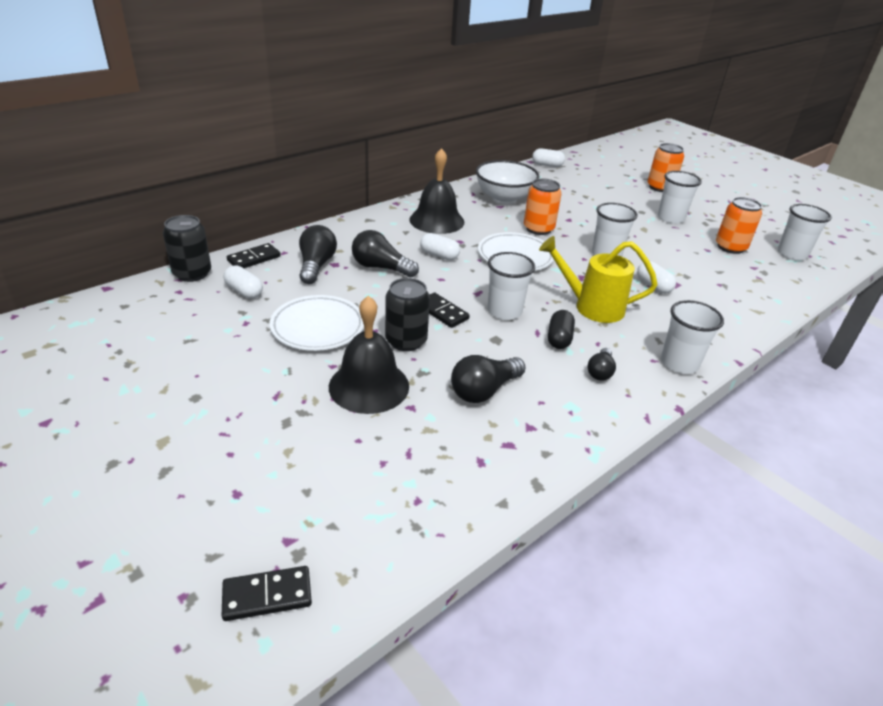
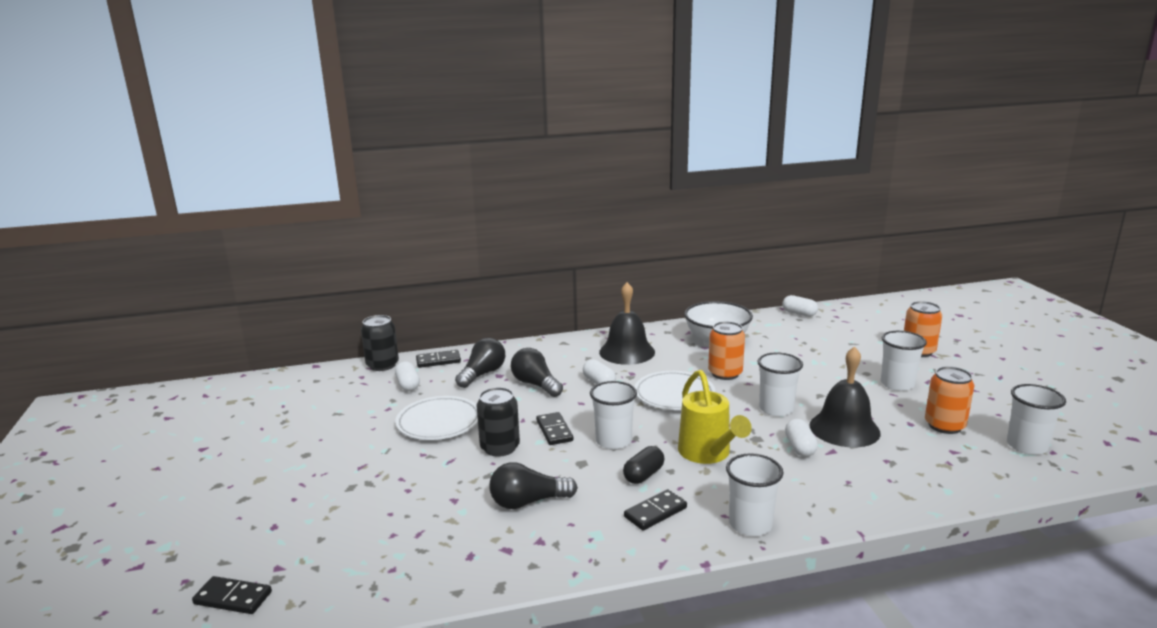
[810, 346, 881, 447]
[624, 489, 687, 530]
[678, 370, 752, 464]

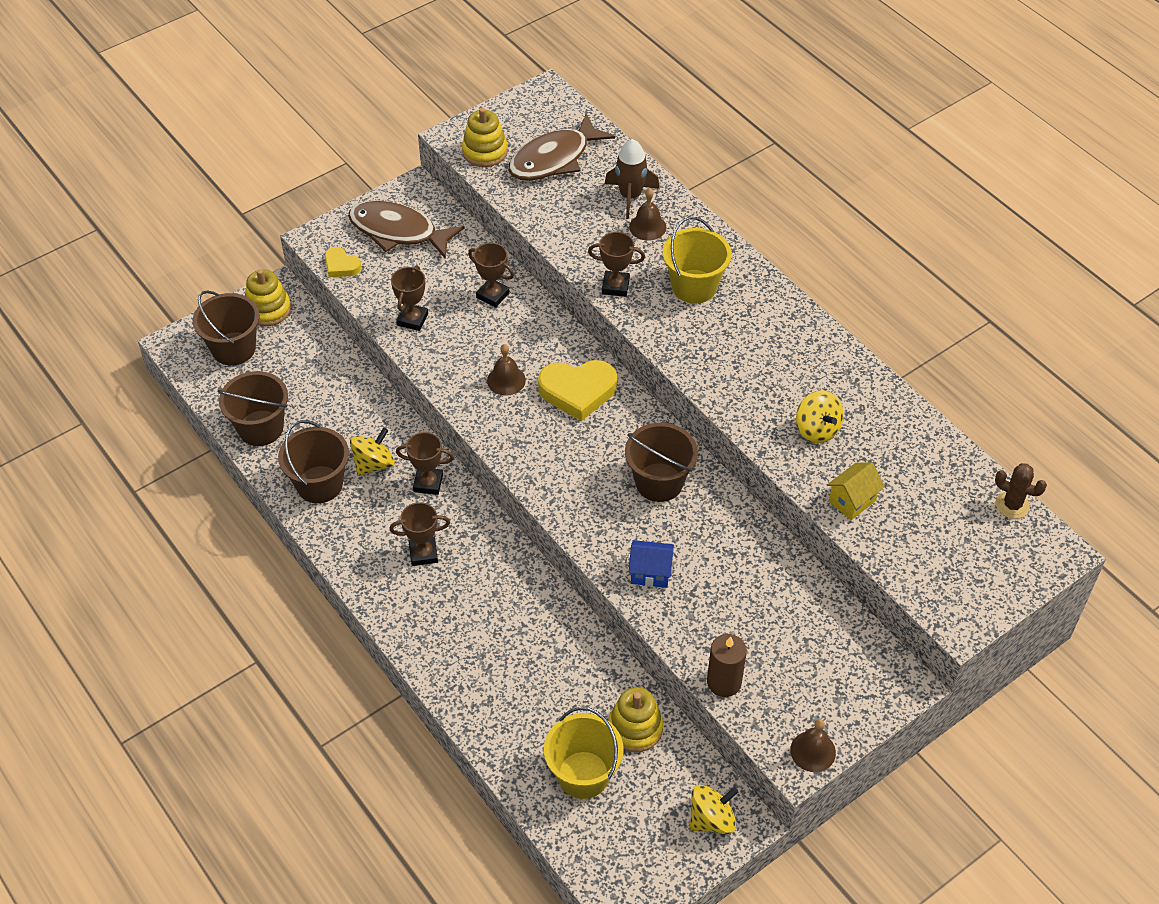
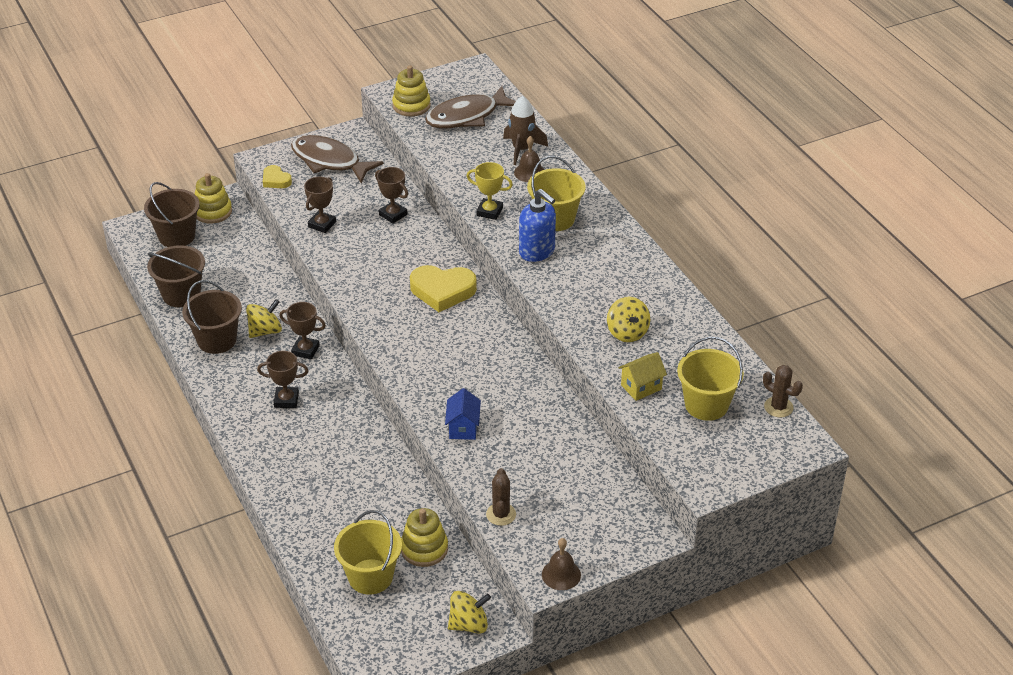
[487, 344, 526, 396] (first image)
[625, 423, 698, 502] (first image)
[519, 189, 556, 262]
[677, 337, 744, 421]
[486, 468, 516, 526]
[467, 162, 513, 220]
[445, 388, 481, 440]

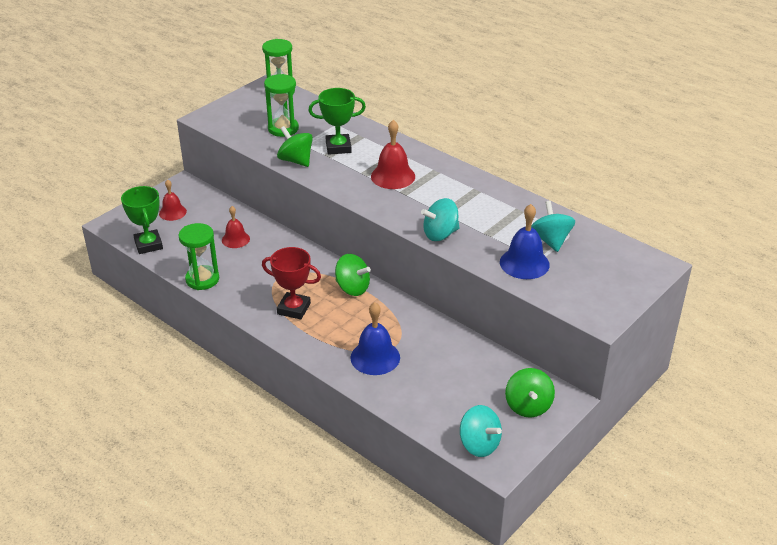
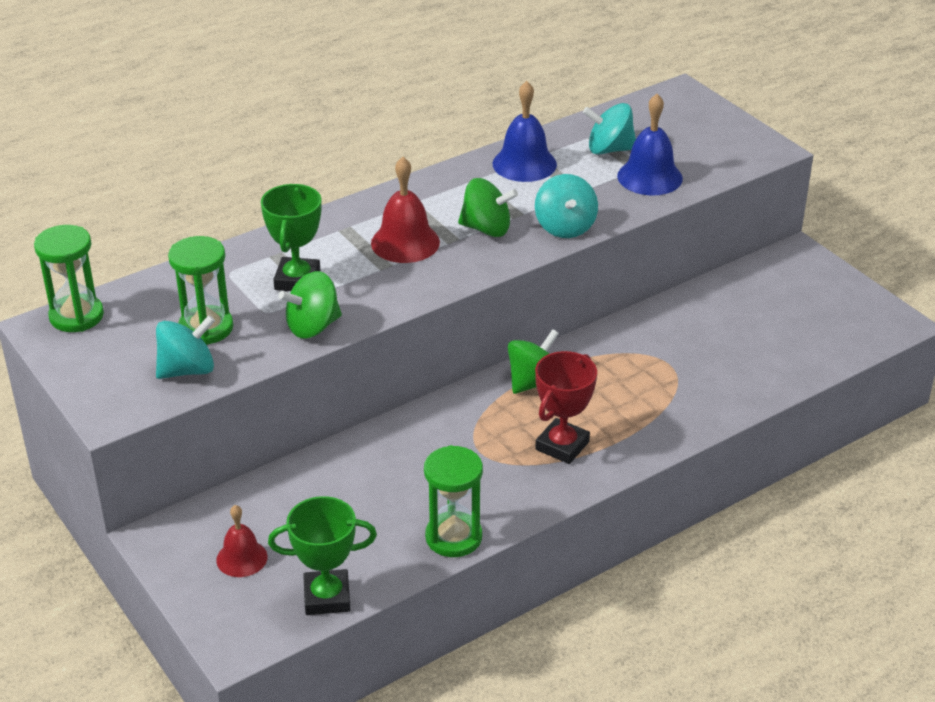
[222, 206, 250, 248] (first image)
[492, 81, 557, 182]
[156, 315, 215, 379]
[458, 178, 518, 237]

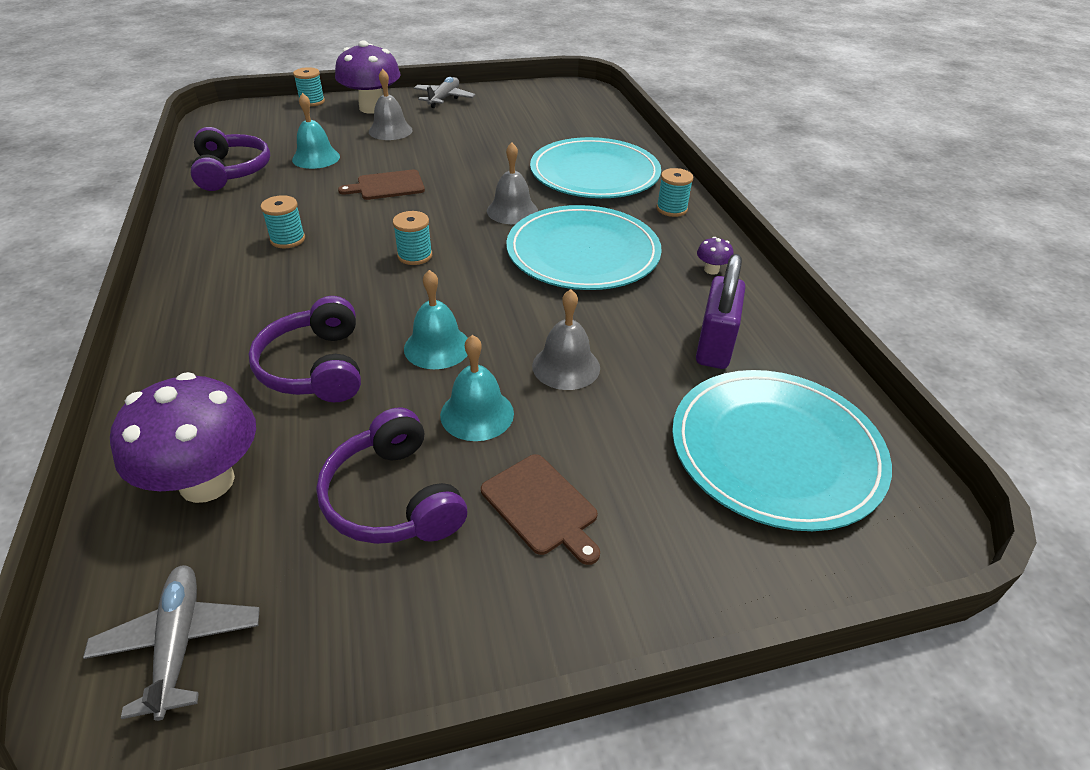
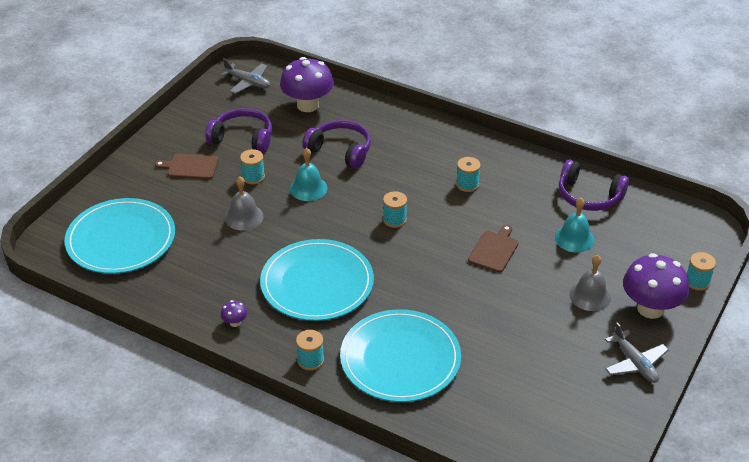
[487, 143, 538, 224] (first image)
[696, 254, 745, 369] (first image)
[240, 149, 265, 184]

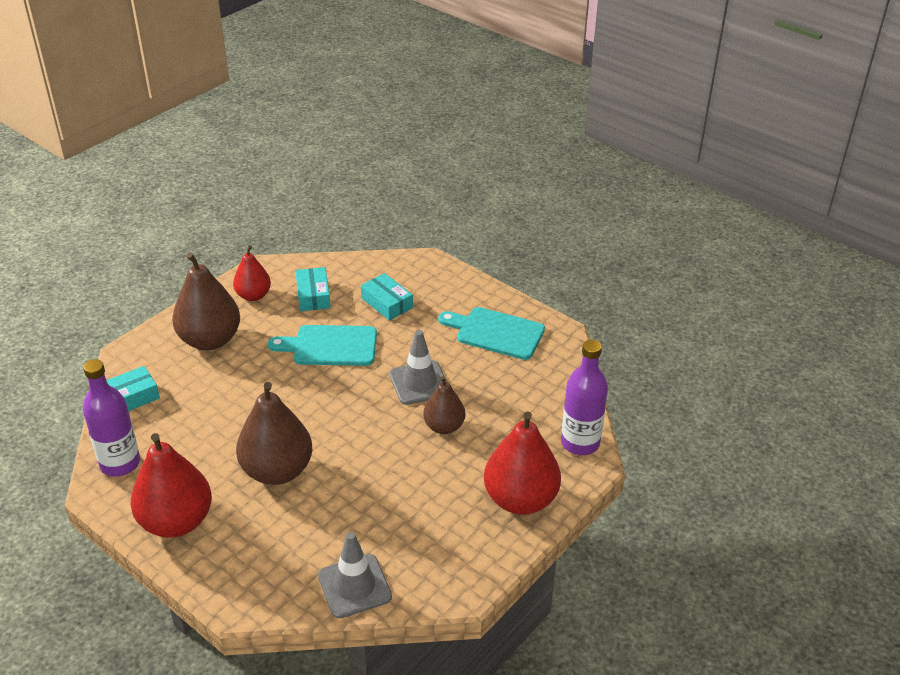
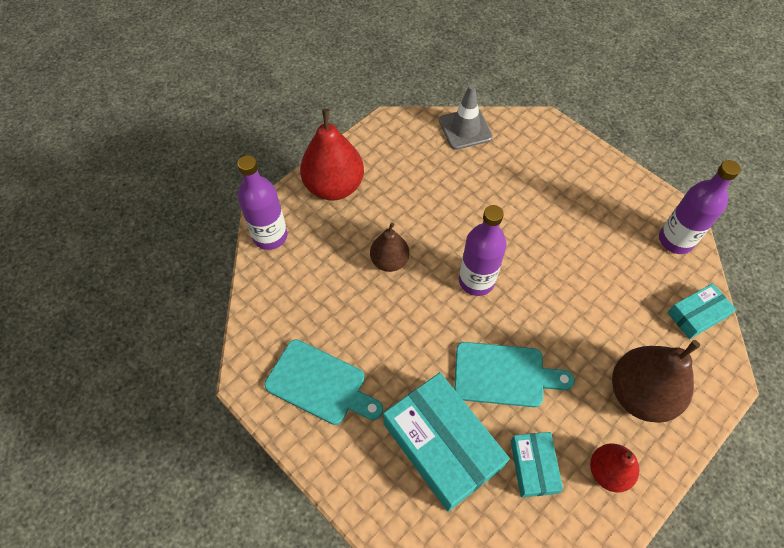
[131, 433, 212, 538] (first image)
[236, 382, 312, 485] (first image)
[389, 330, 447, 405] (first image)
[459, 205, 507, 296]
[383, 372, 510, 512]

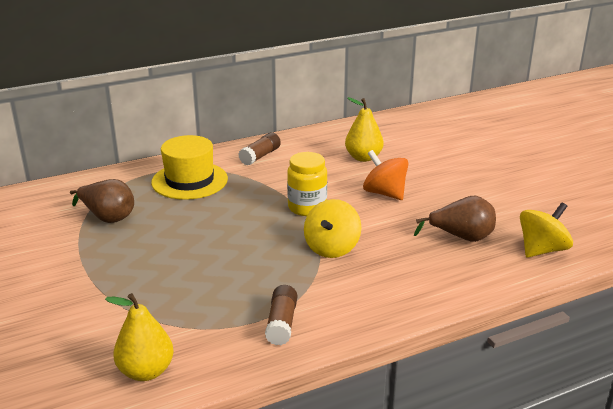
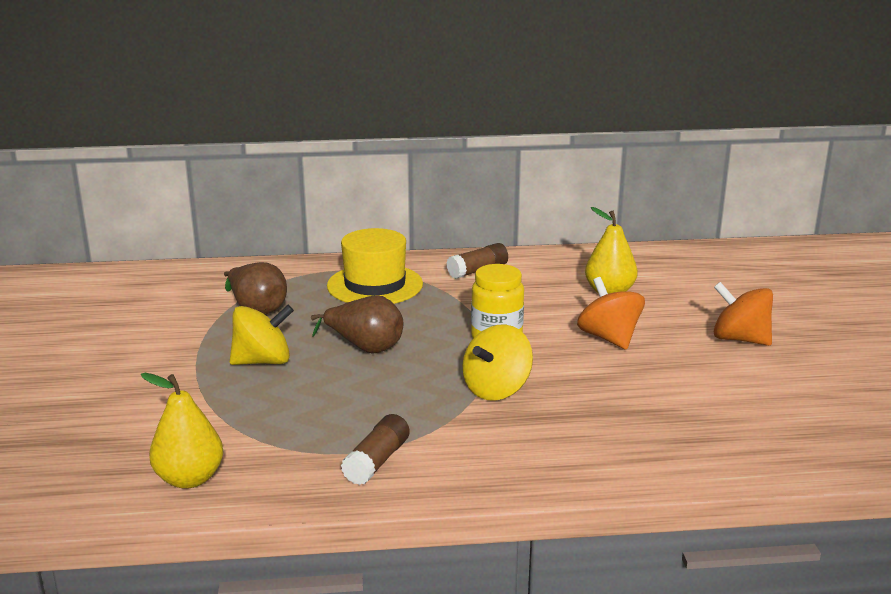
[714, 282, 773, 346]
[311, 295, 403, 354]
[230, 305, 294, 365]

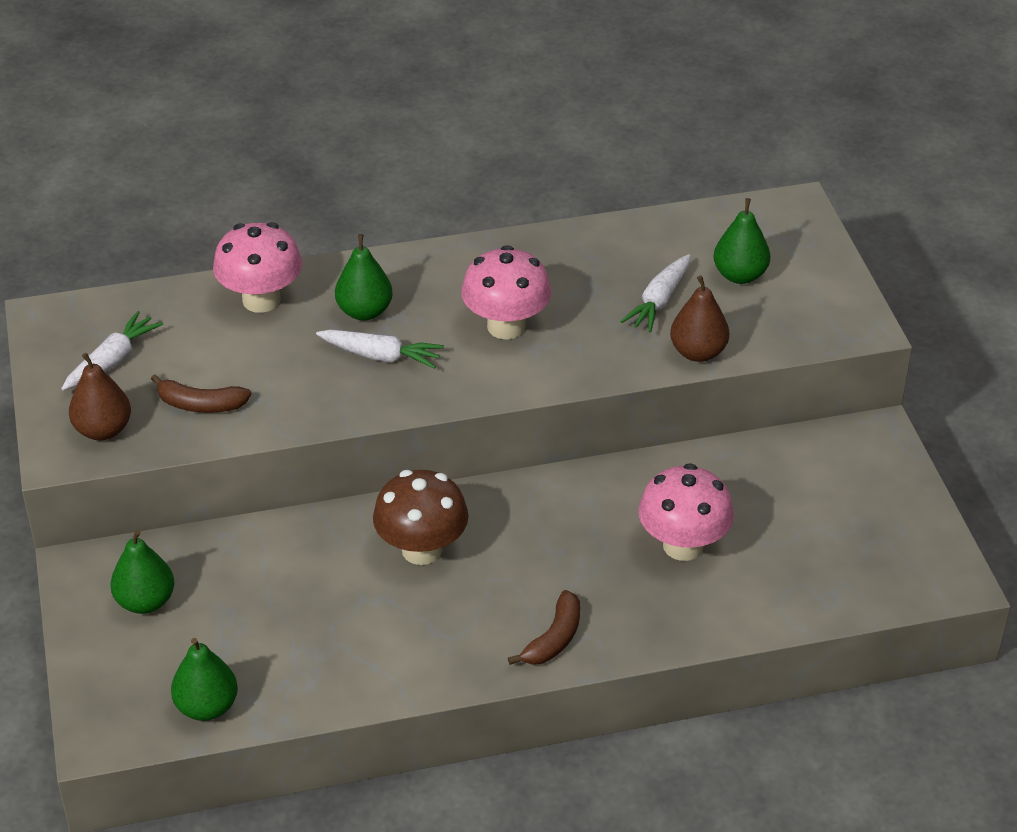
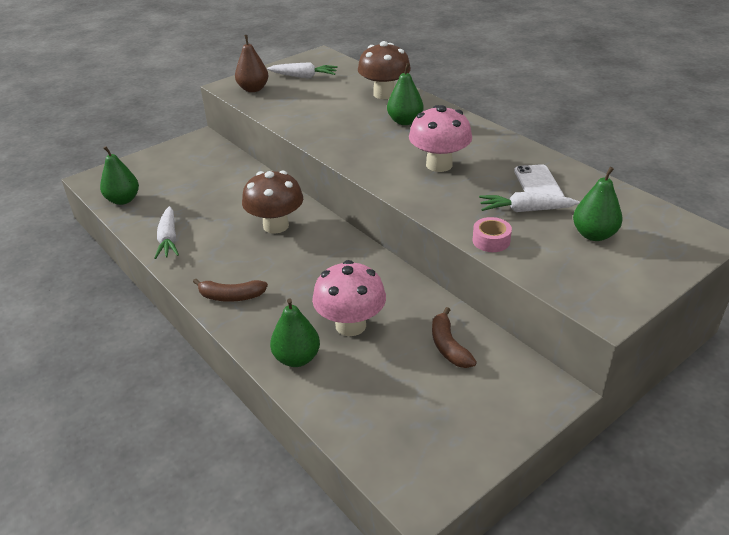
[514, 164, 565, 197]
[270, 298, 320, 367]
[432, 307, 477, 368]
[154, 206, 179, 259]
[472, 217, 512, 252]
[358, 41, 411, 99]

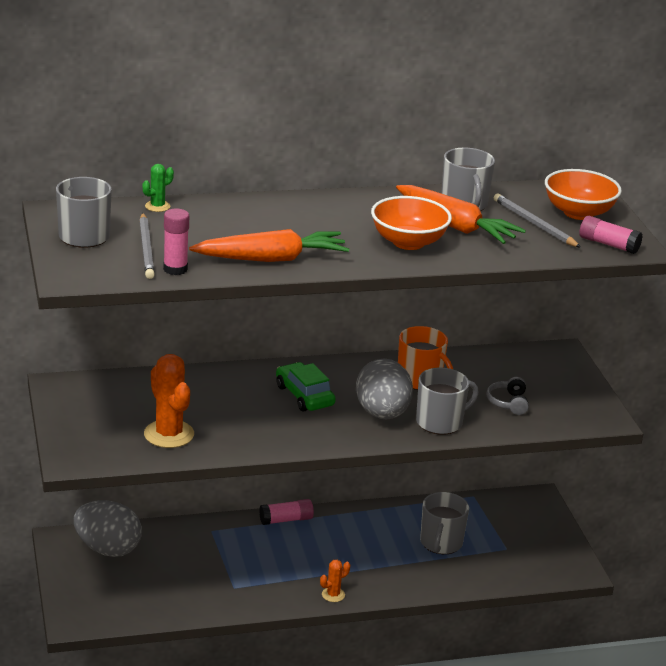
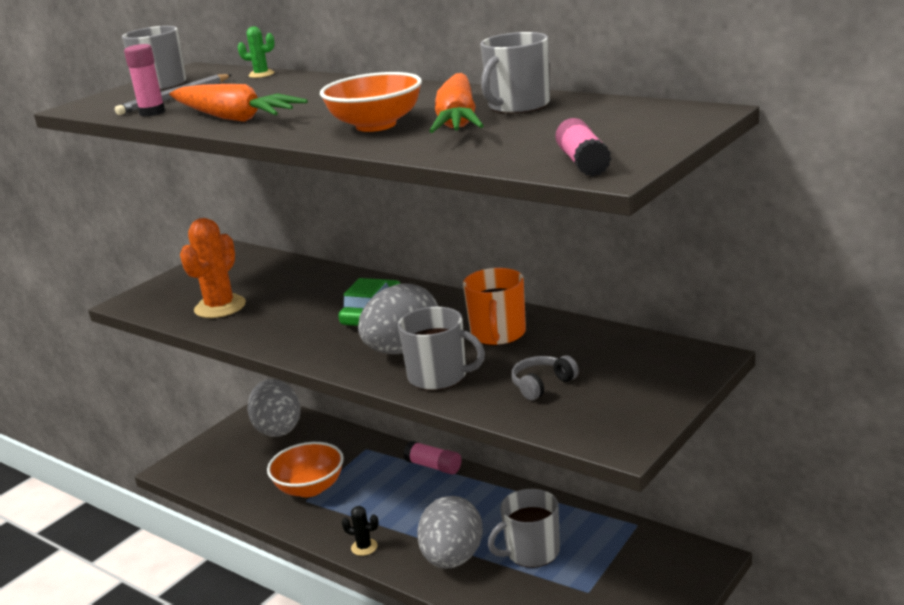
[494, 194, 581, 248] (first image)
[417, 496, 483, 569]
[267, 442, 344, 497]
[342, 506, 379, 556]

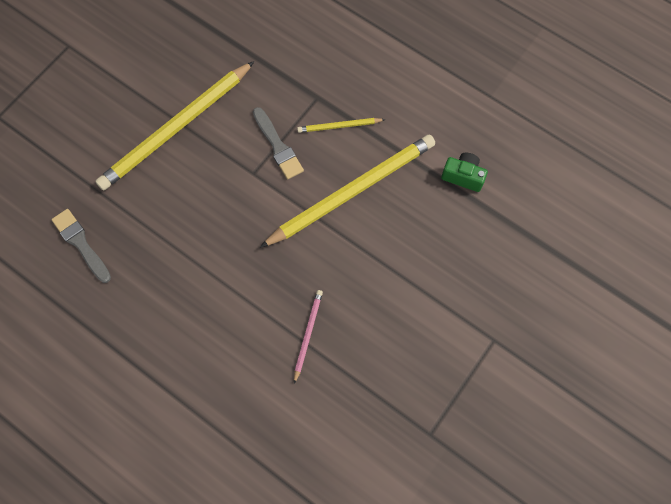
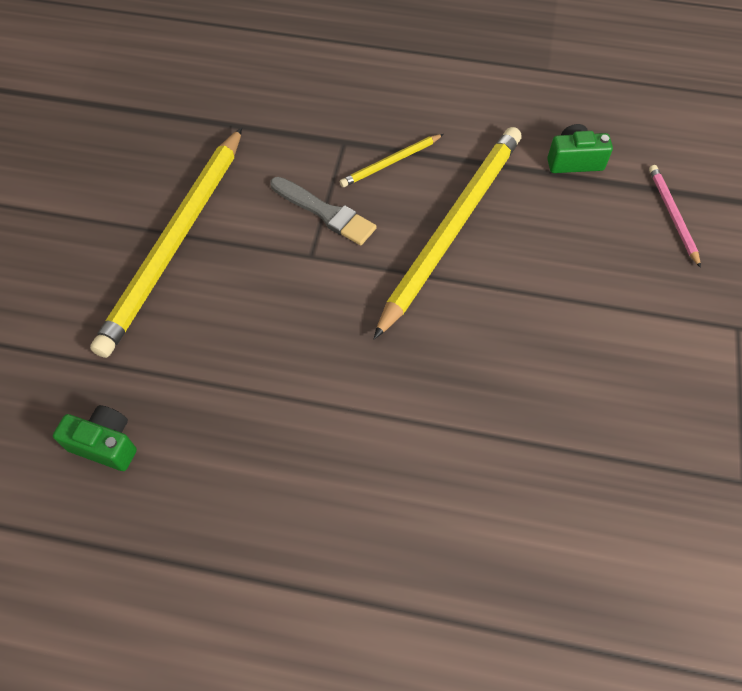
[649, 165, 701, 268]
[53, 405, 137, 471]

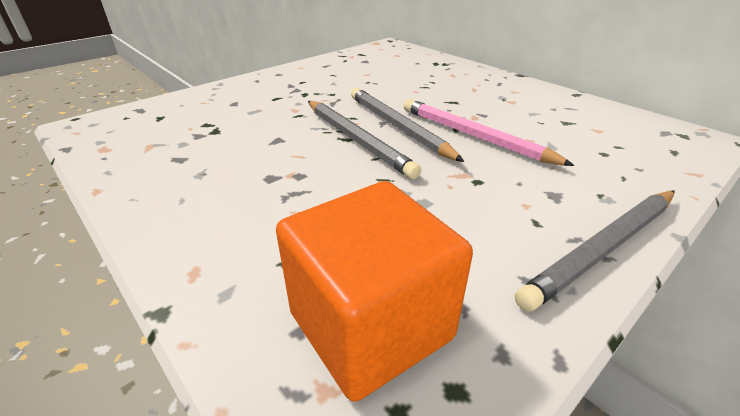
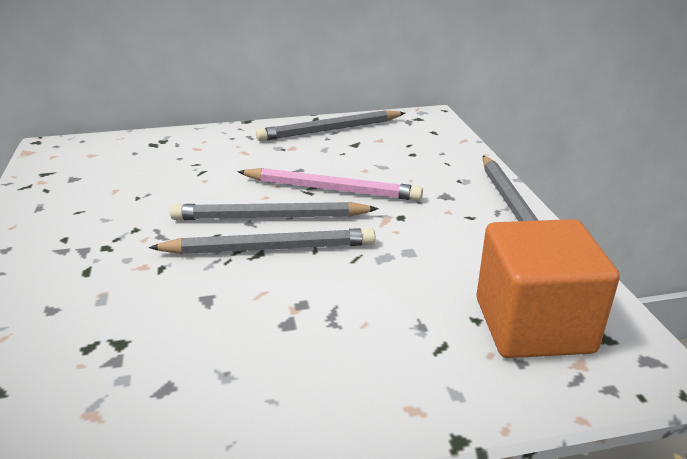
[256, 110, 405, 141]
[238, 168, 423, 201]

